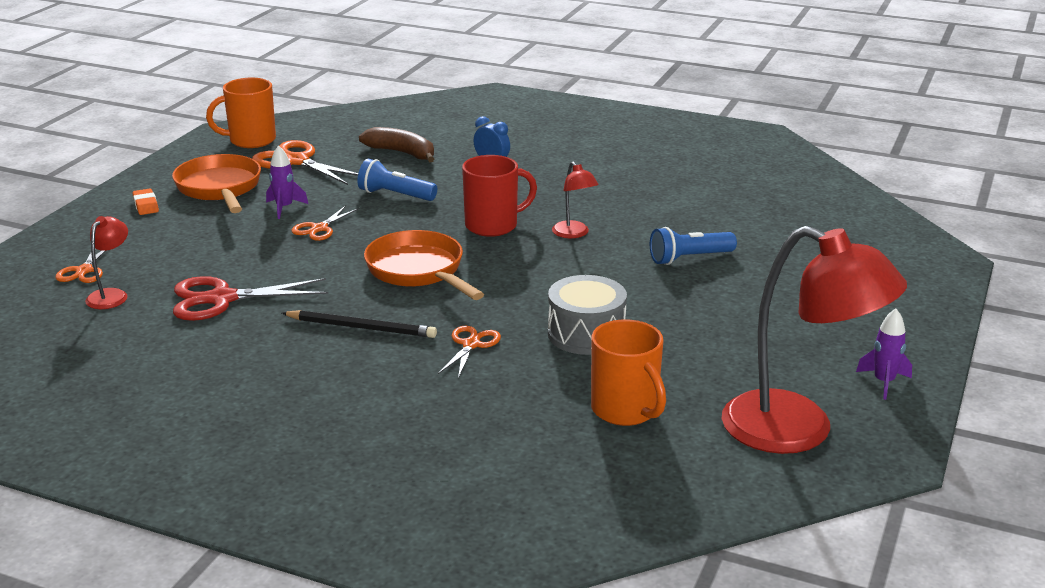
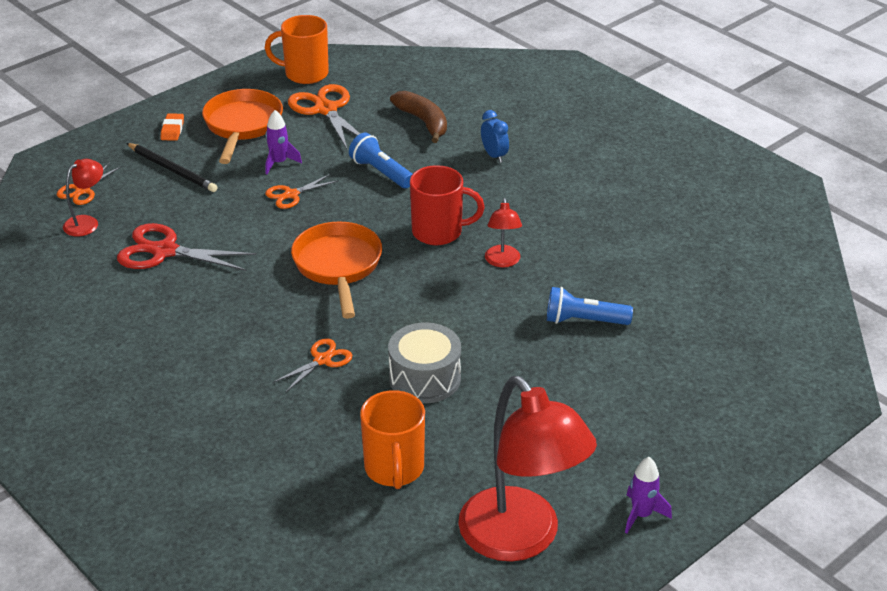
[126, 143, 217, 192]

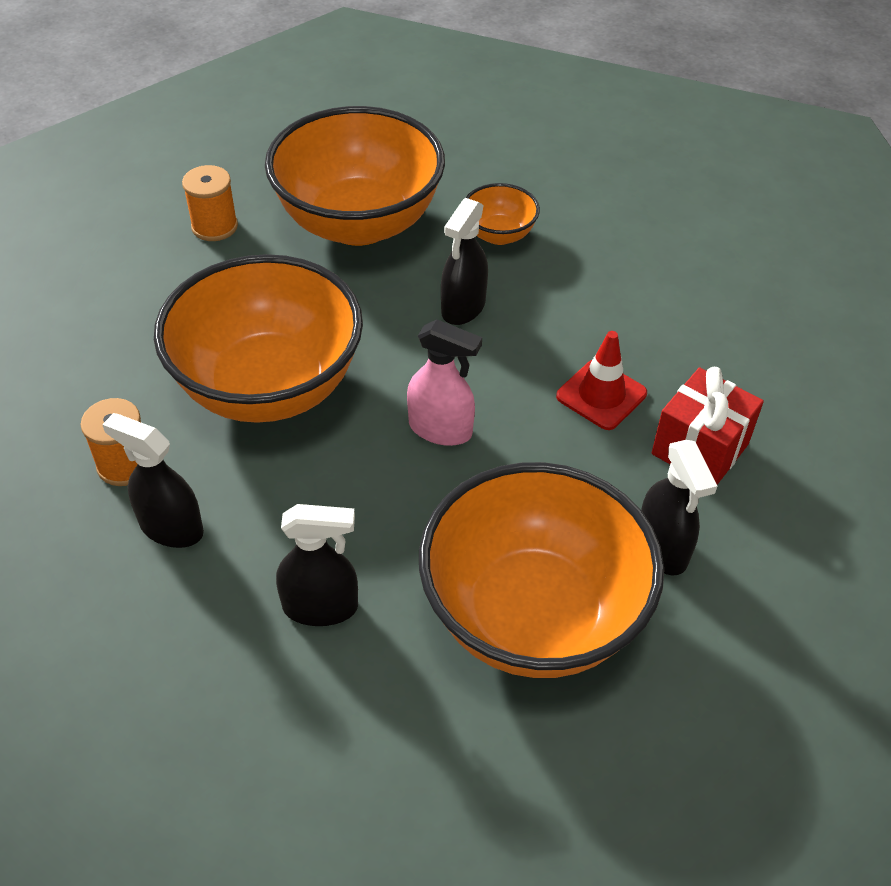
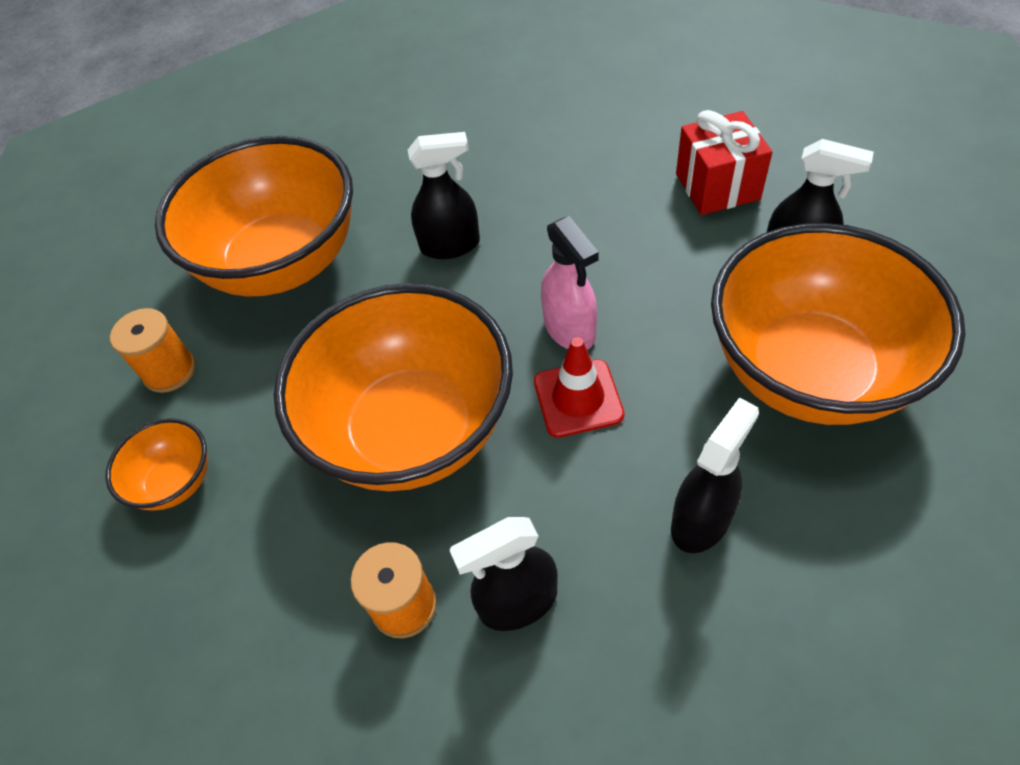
[105, 418, 208, 511]
[534, 337, 624, 438]
[541, 216, 599, 350]
[408, 132, 480, 259]

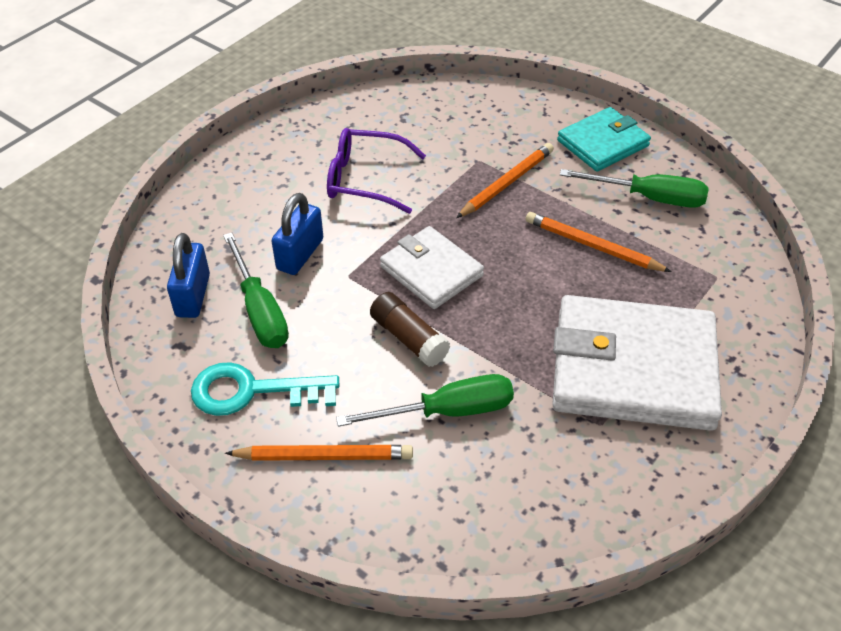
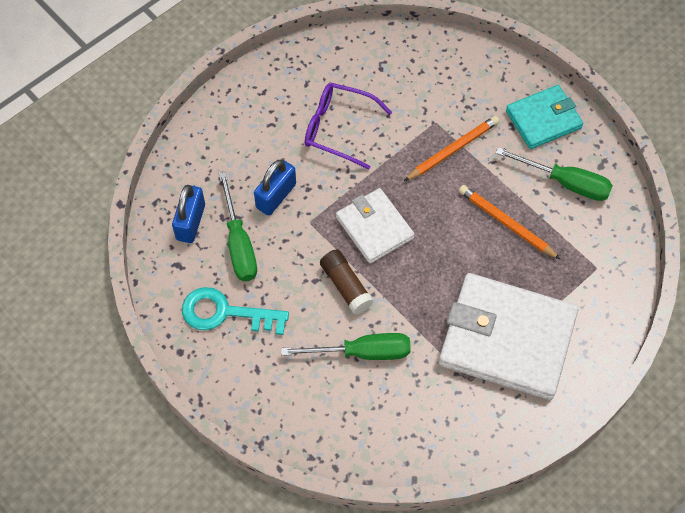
[225, 445, 413, 461] (first image)

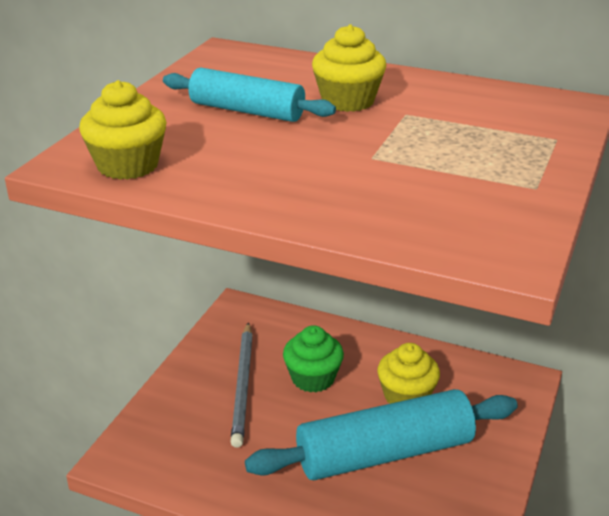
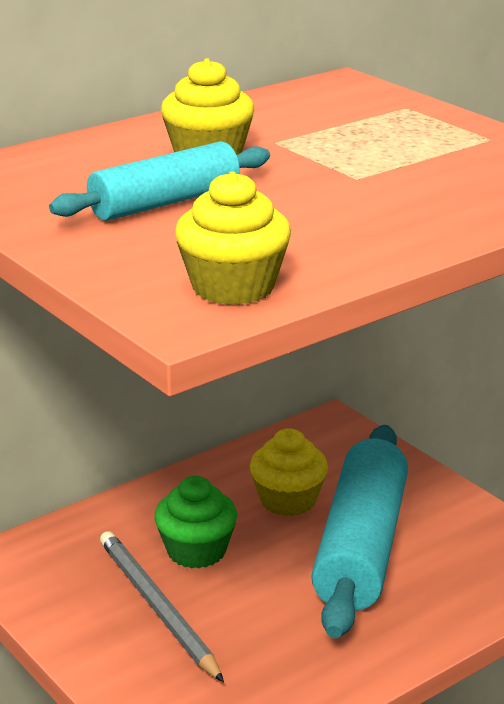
[100, 531, 224, 683]

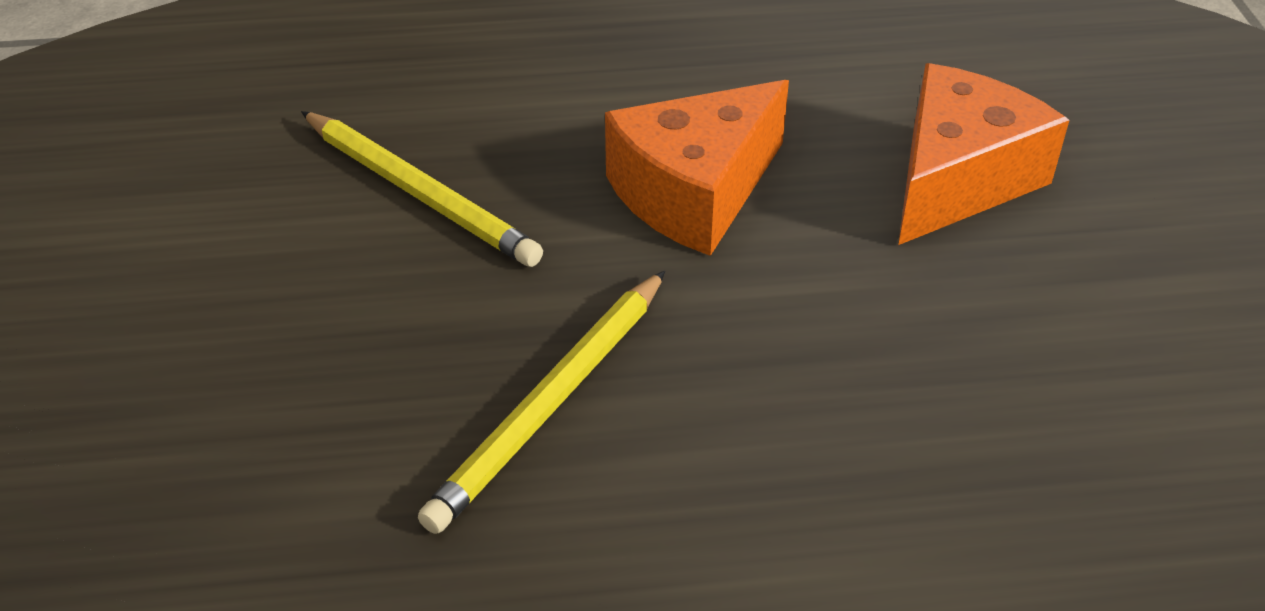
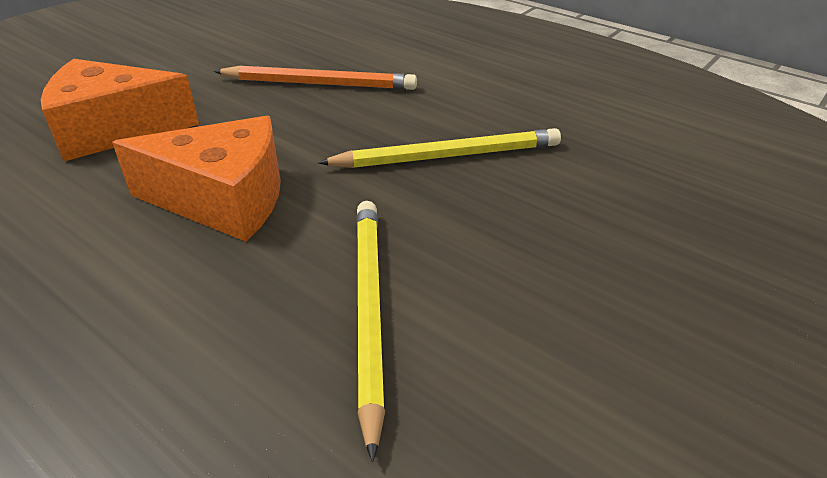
[214, 65, 417, 90]

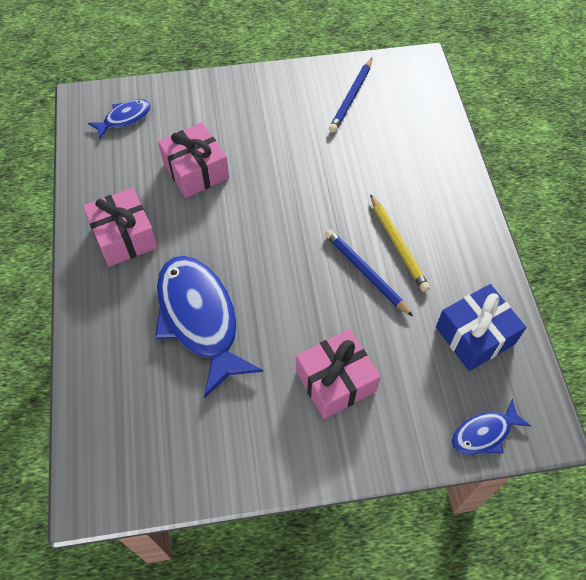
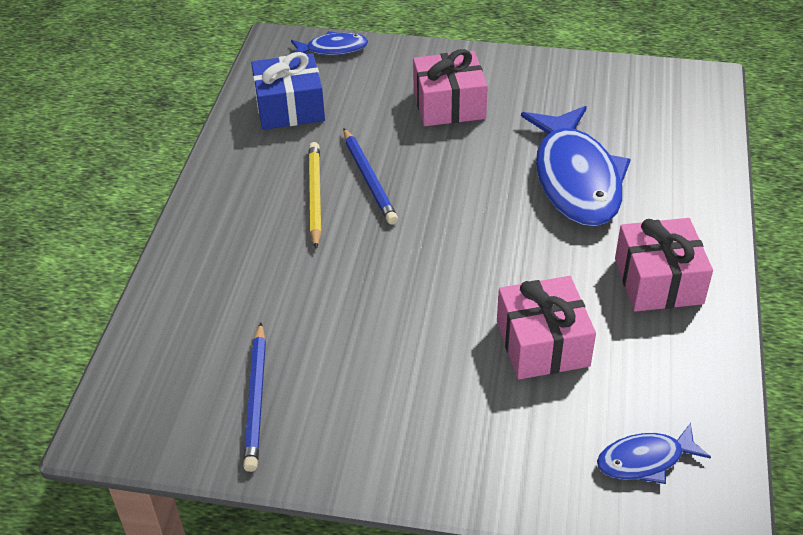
[243, 322, 266, 472]

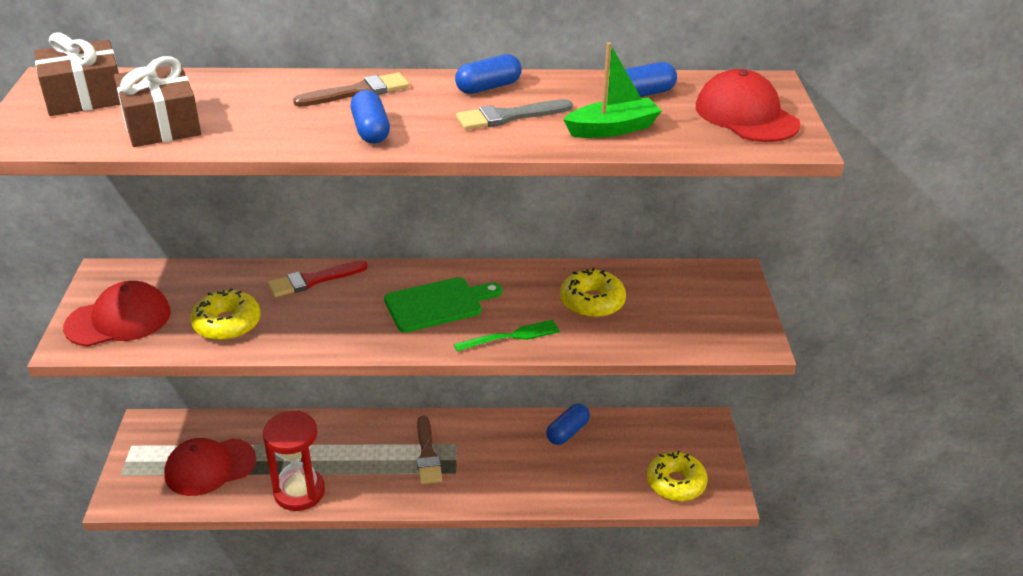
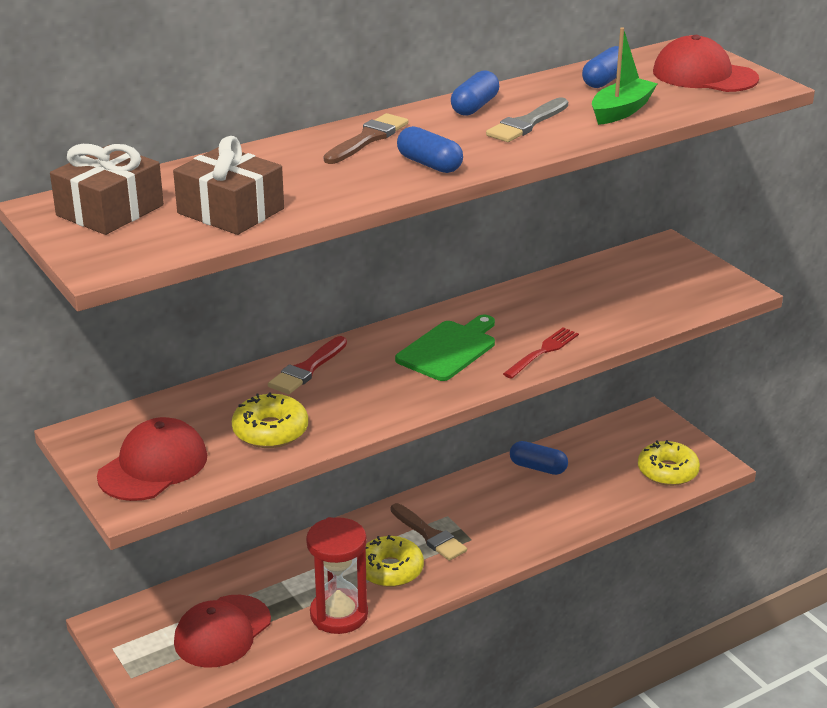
[366, 535, 424, 587]
[503, 327, 579, 379]
[510, 441, 568, 475]

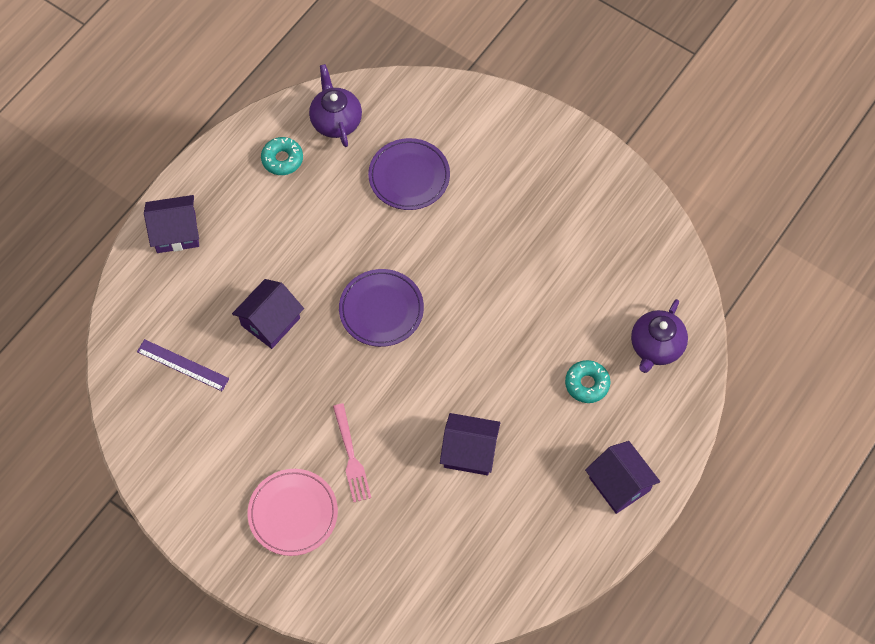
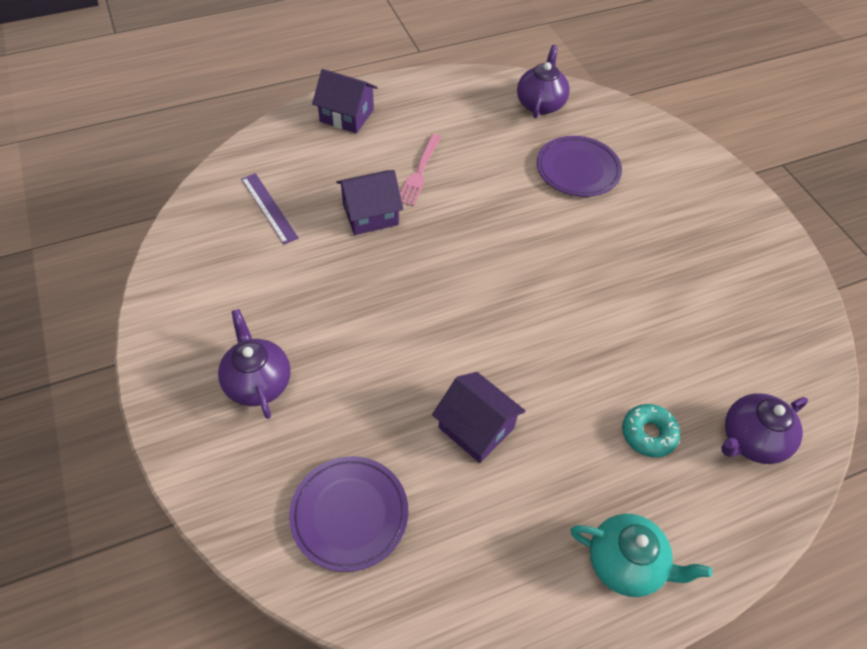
[261, 137, 303, 175] (first image)
[400, 134, 441, 206]
[289, 456, 408, 572]
[218, 309, 291, 419]
[570, 514, 712, 597]

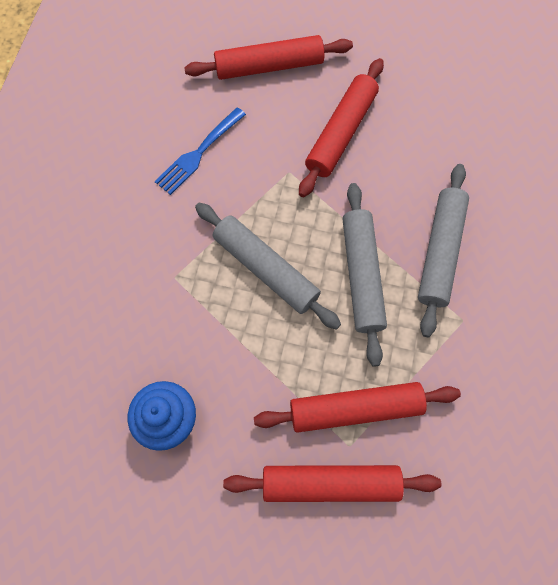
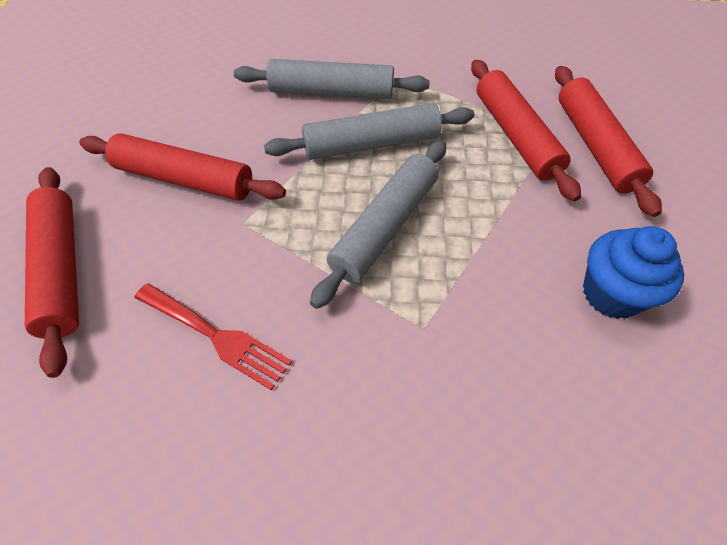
[134, 283, 292, 391]

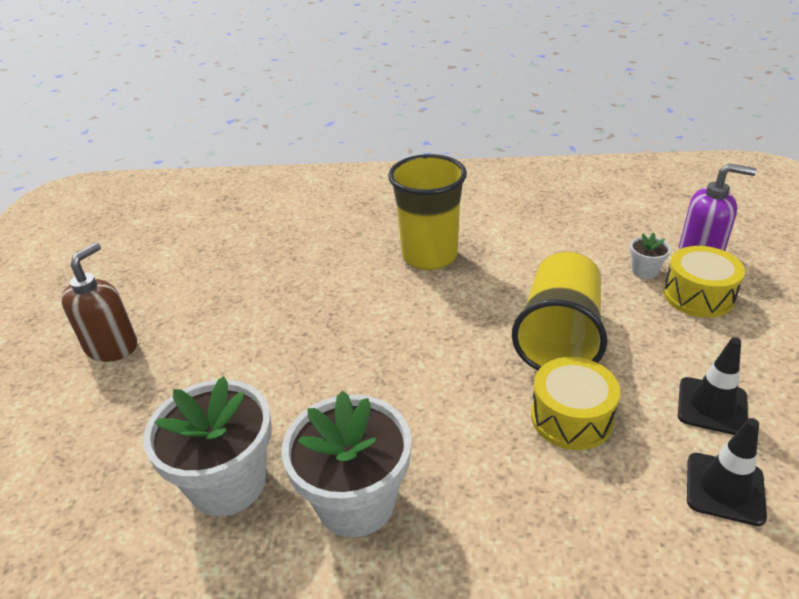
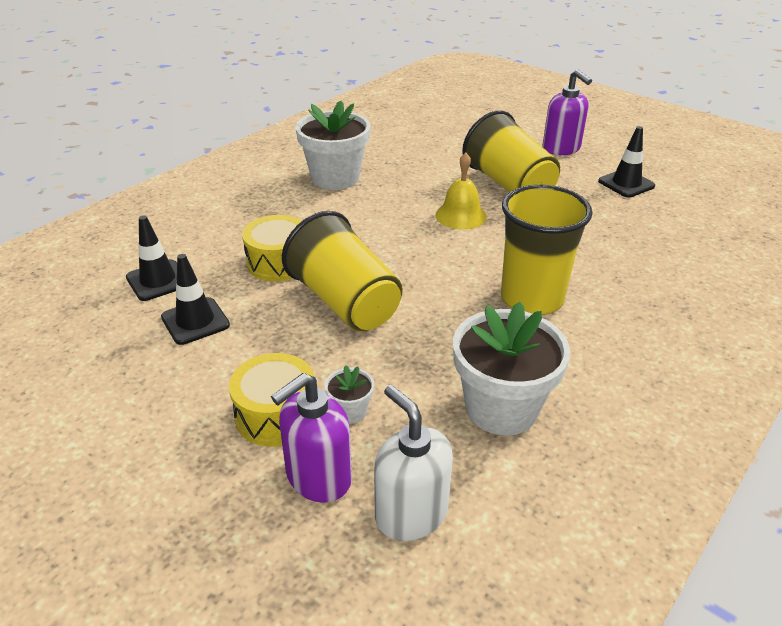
[374, 385, 453, 541]
[435, 152, 487, 229]
[462, 110, 560, 192]
[598, 126, 655, 198]
[453, 302, 570, 436]
[543, 69, 592, 155]

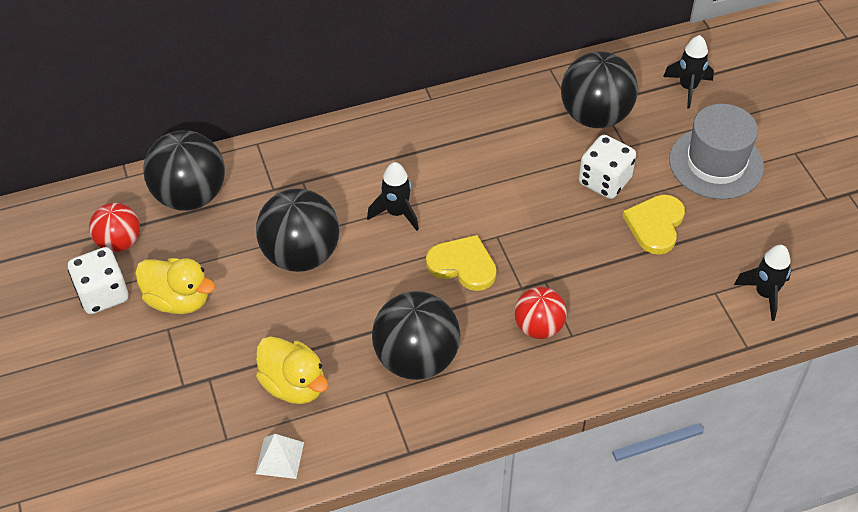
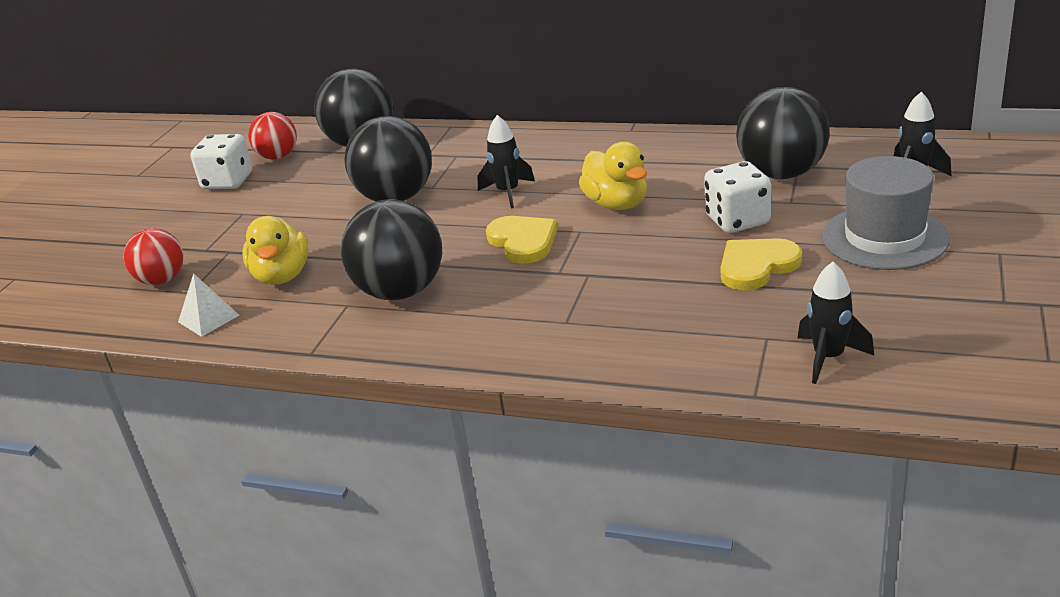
[579, 142, 647, 210]
[124, 228, 183, 285]

